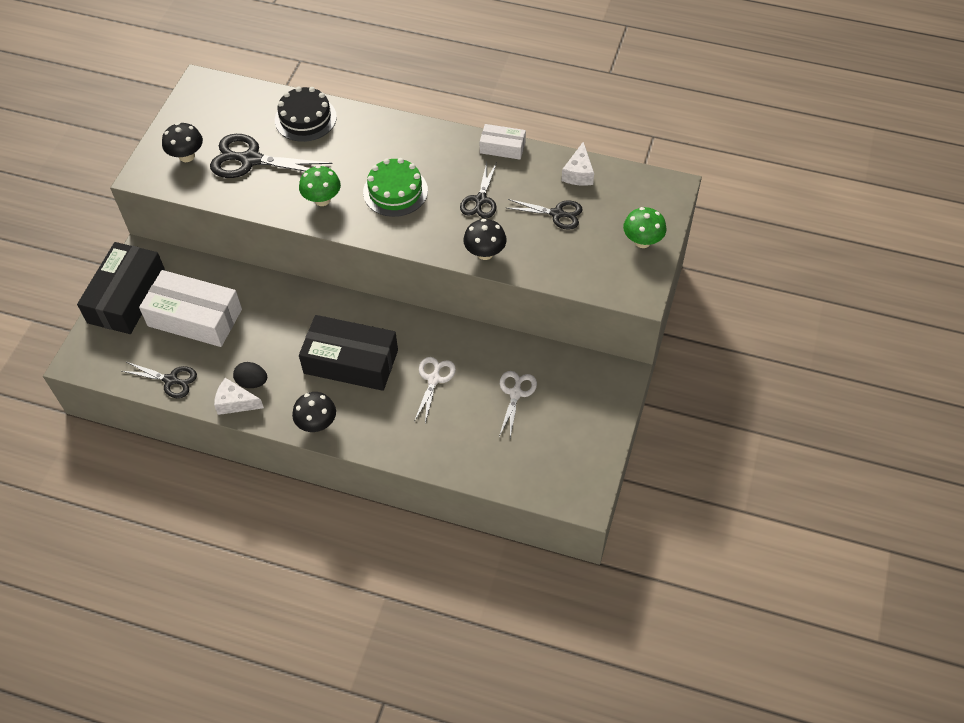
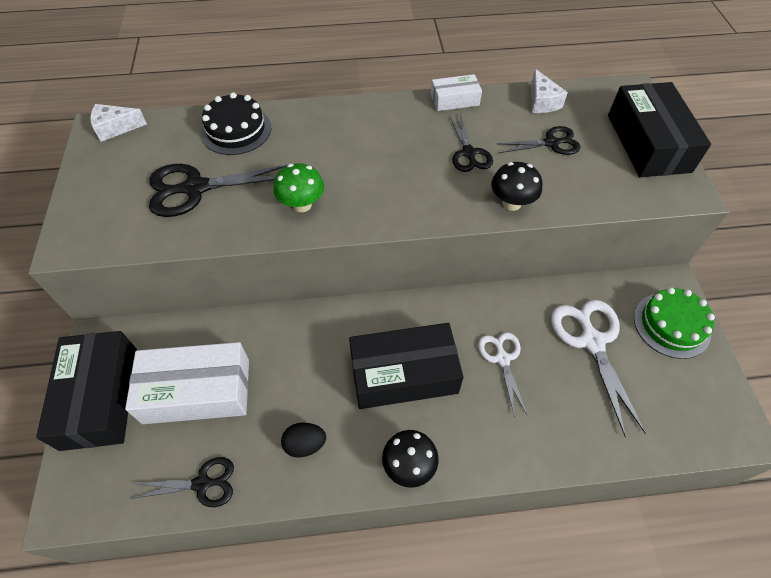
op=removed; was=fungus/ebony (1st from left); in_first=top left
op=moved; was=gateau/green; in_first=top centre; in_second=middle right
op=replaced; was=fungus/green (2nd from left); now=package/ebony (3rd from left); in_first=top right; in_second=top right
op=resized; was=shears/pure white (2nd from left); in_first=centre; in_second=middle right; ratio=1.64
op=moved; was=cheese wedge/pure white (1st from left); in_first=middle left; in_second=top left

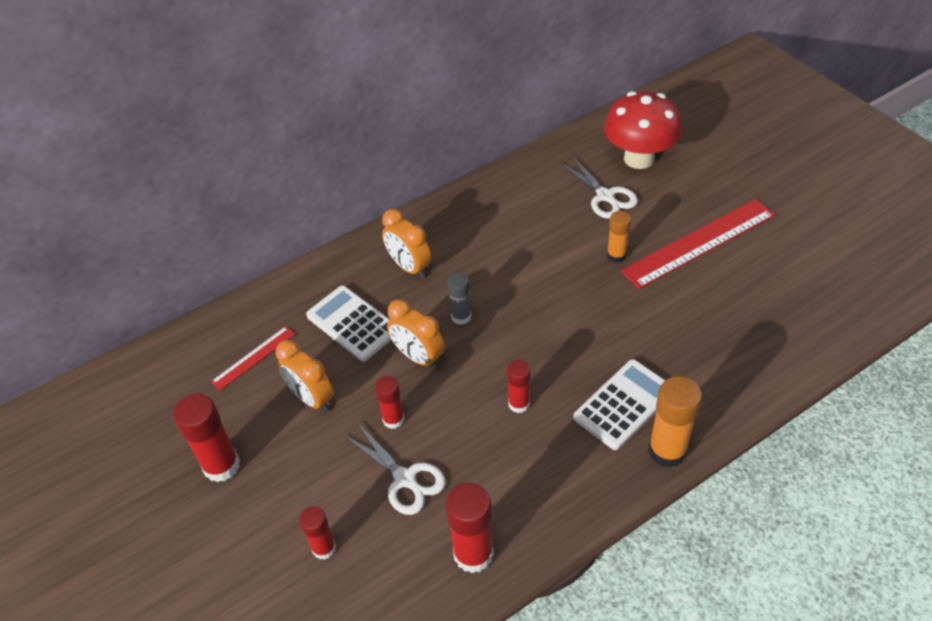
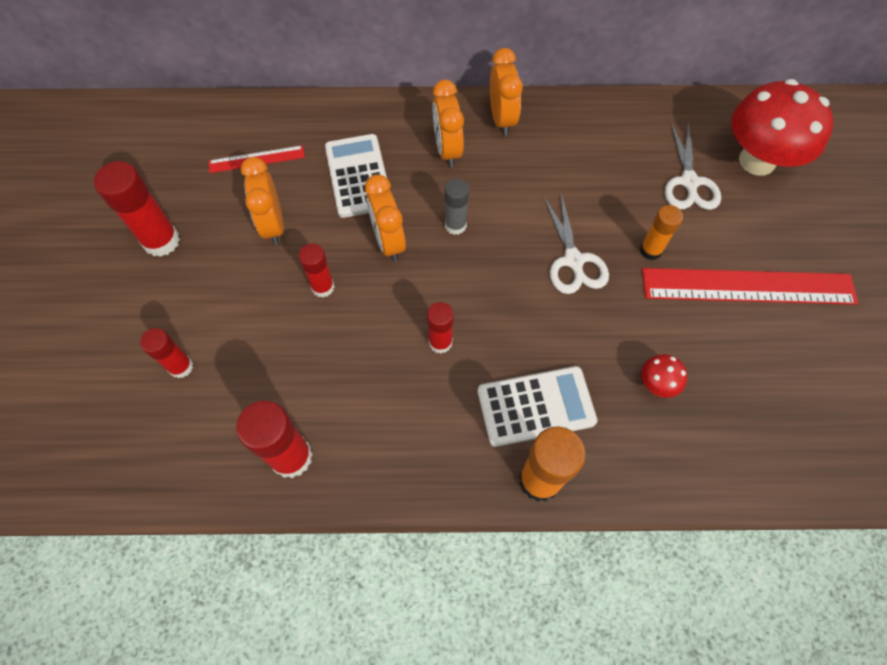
op=moved; was=shears/pure white (1st from left); in_first=bottom centre; in_second=centre
op=added; now=clock/orange (4th from left); in_second=top centre
op=added; now=fungus/red (1st from left); in_second=middle right

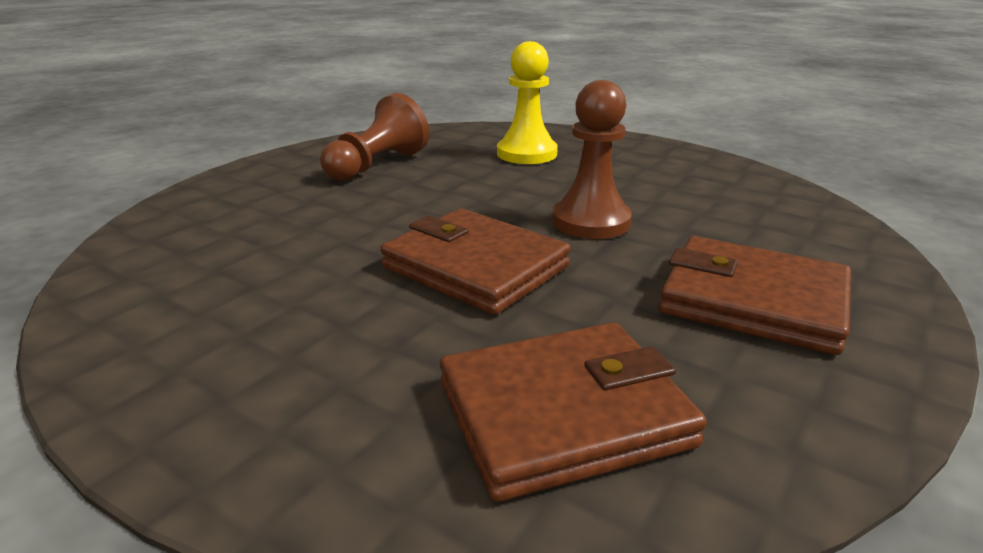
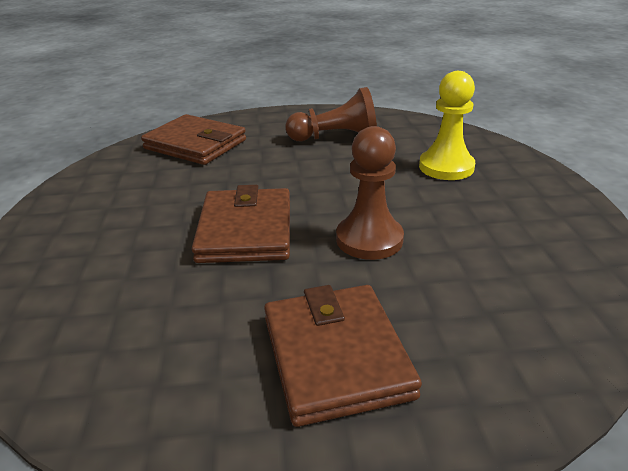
op=moved; was=wallet/brown (2nd from left in the first image); now=wallet/brown (1st from left); in_first=bottom centre; in_second=top left

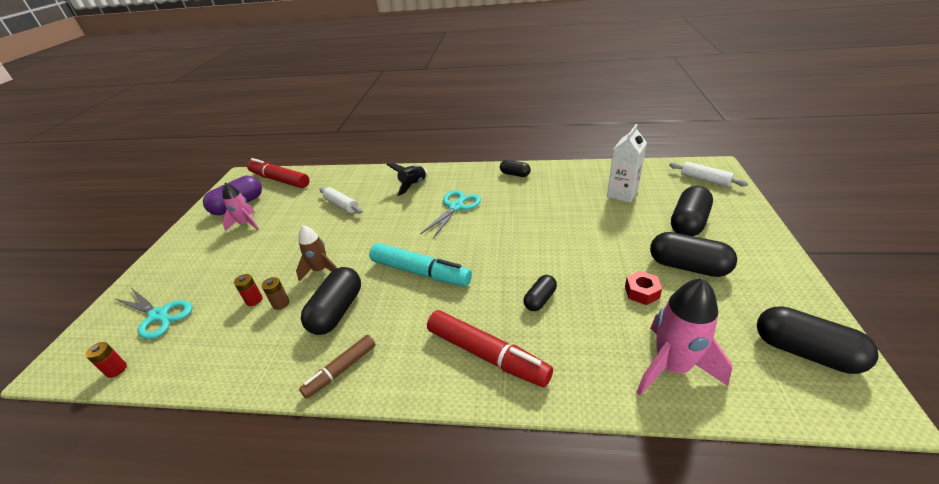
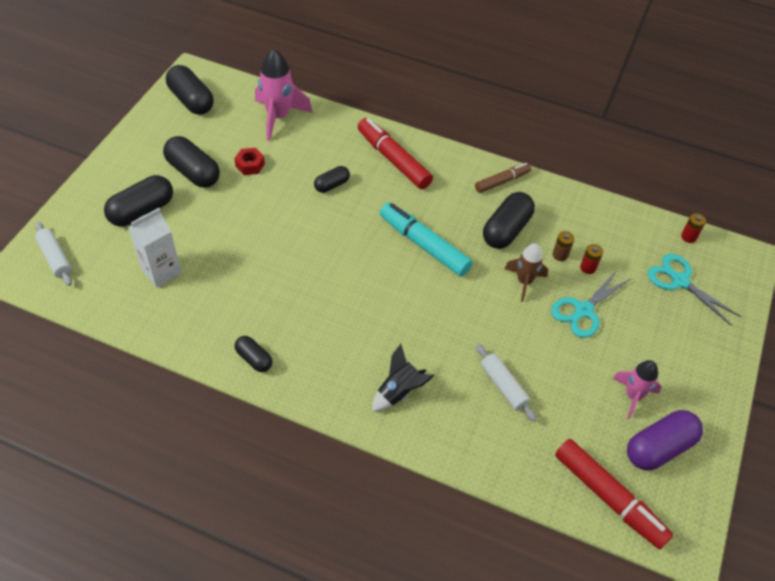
op=moved; was=shears/teal (2nd from left in the first image); now=shears/teal (1st from left); in_first=centre; in_second=middle right

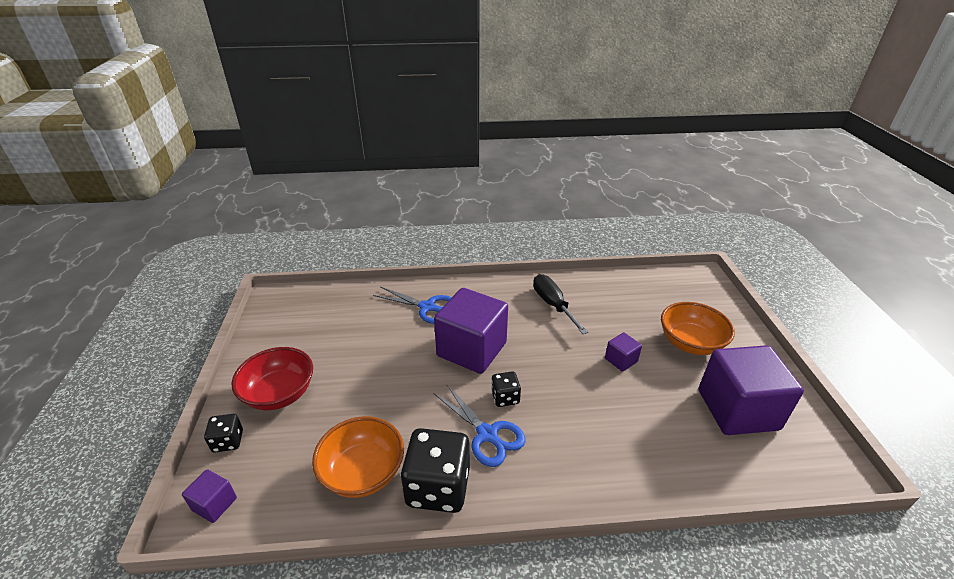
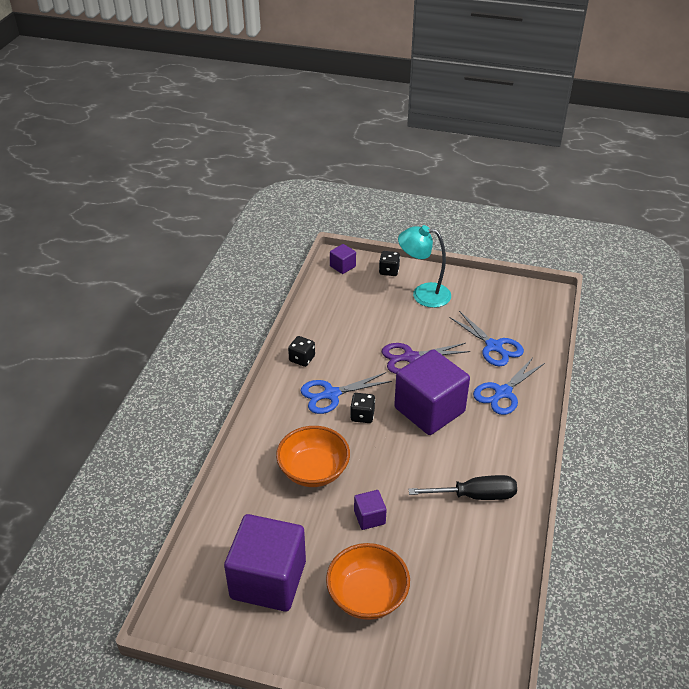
op=replaced; was=deep dish/red; now=reading lamp/teal; in_first=middle left; in_second=centre
op=moved; was=deep dish/orange (1st from left); in_first=bottom centre; in_second=centre
op=resized; was=game die/ebony (2nd from left in the first image); in_first=bottom centre; in_second=centre; ratio=0.51
op=added; now=shears/cobalt (2nd from left); in_second=middle right
op=added; now=shears/purple; in_second=centre

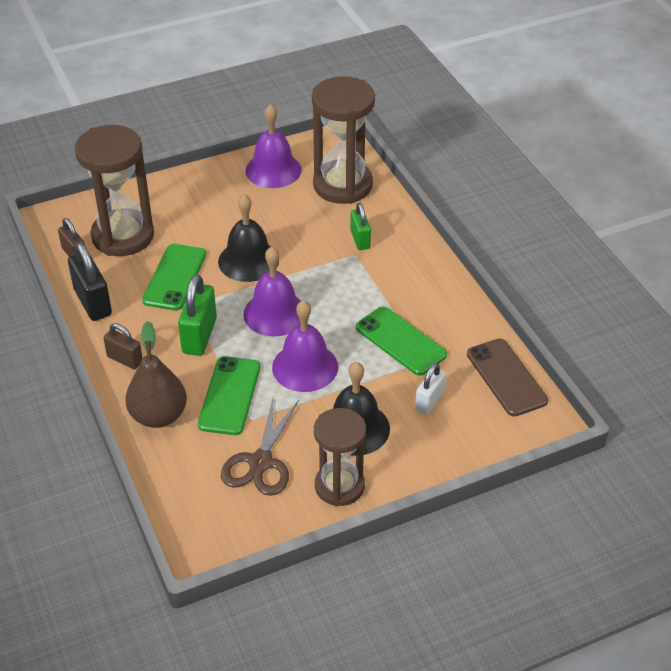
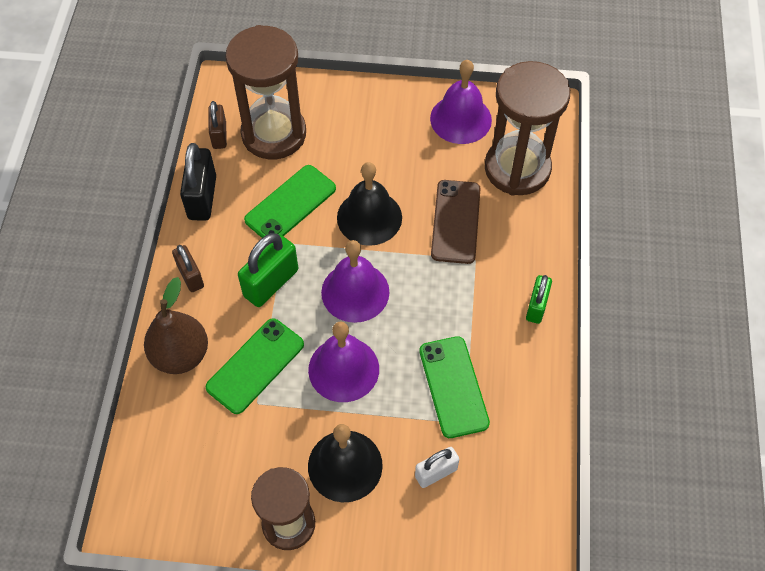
op=moved; was=lock/green (2nd from left); in_first=centre; in_second=middle right
op=moved; was=mobile phone/brown; in_first=middle right; in_second=centre
op=removed; was=shears/brown; in_first=centre

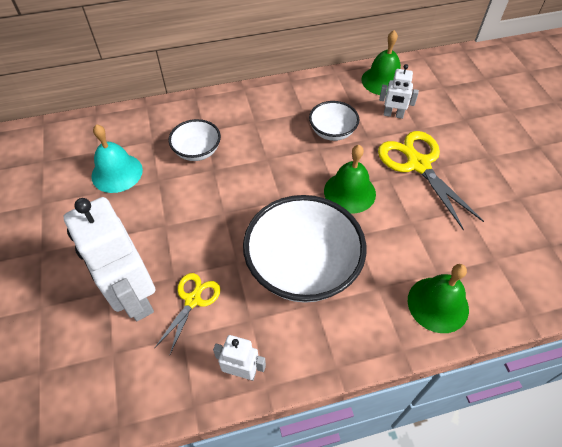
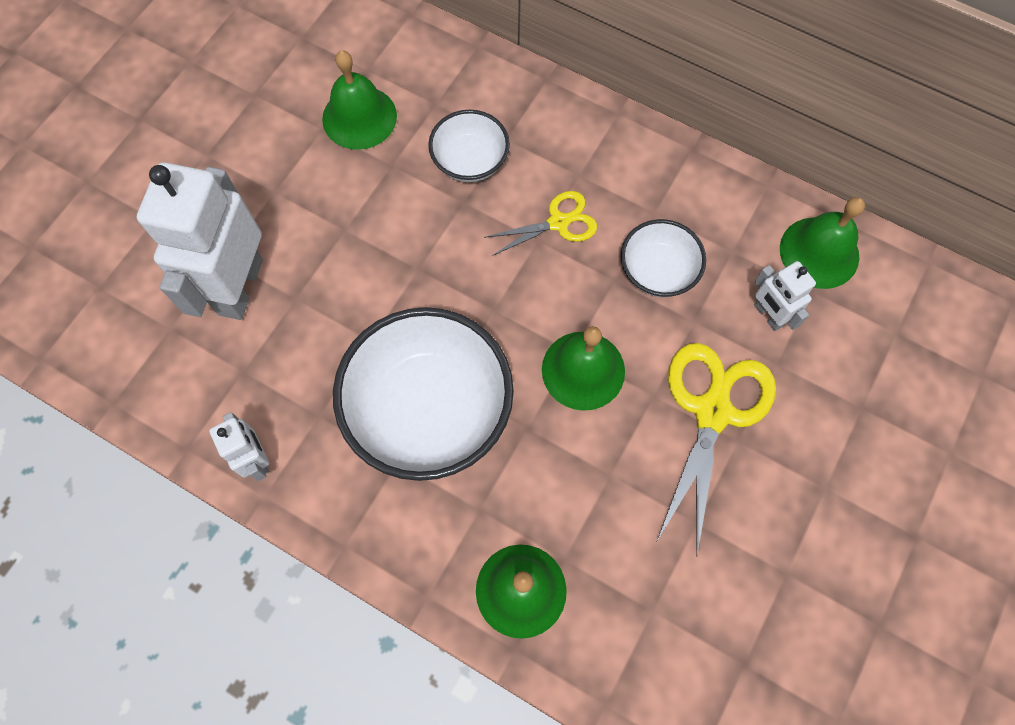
op=recoloured; was=school bell/teal; now=school bell/green (1st from left); in_first=middle left; in_second=top centre
op=moved; was=shears/bright yellow (1st from left); in_first=bottom left; in_second=top centre

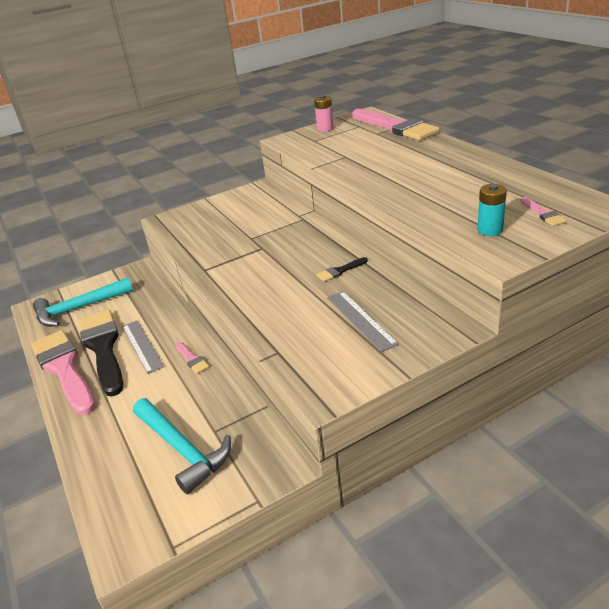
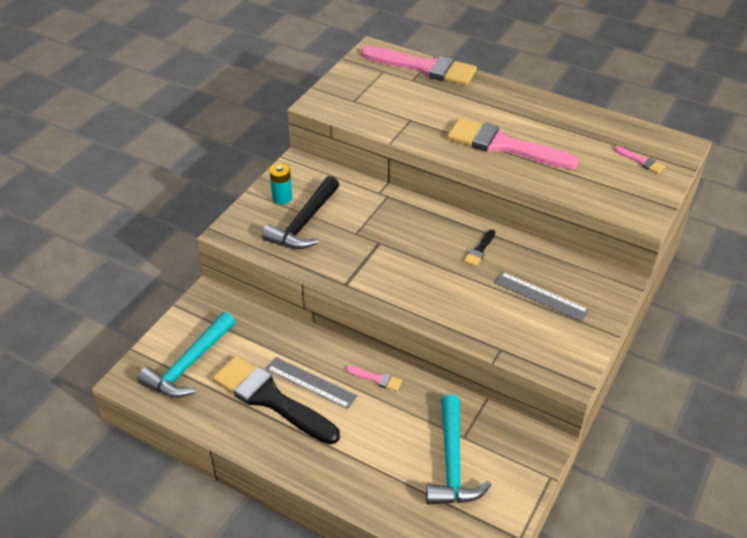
op=removed; was=battery/rose-pink; in_first=top centre
op=moved; was=battery/teal; in_first=middle right; in_second=centre
op=moved; was=brush/rose-pink (1st from left in the first image); now=brush/rose-pink (3rd from left); in_first=middle left; in_second=top right
op=turned; was=claw hammer/teal (2nd from left); in_first=bottom left; in_second=bottom centre; clockwise=75
op=added; now=claw hammer/ebony; in_second=centre

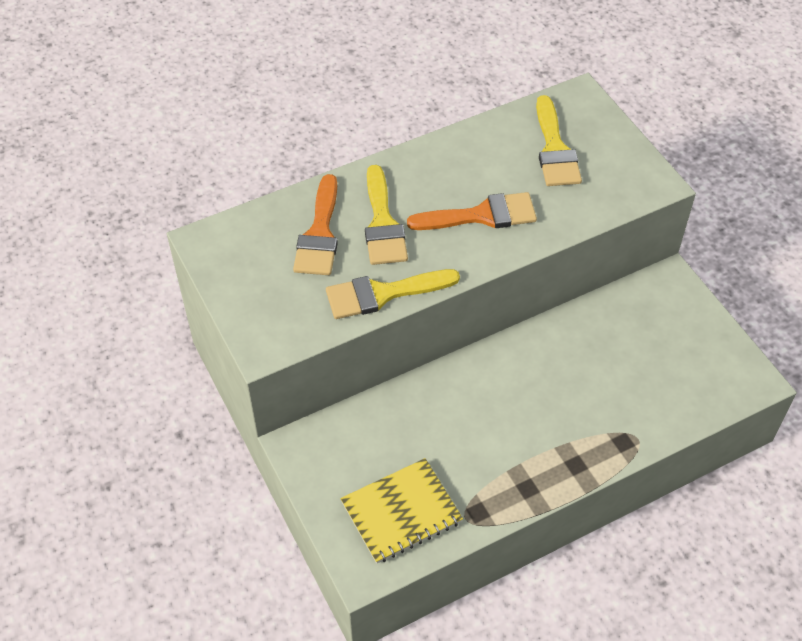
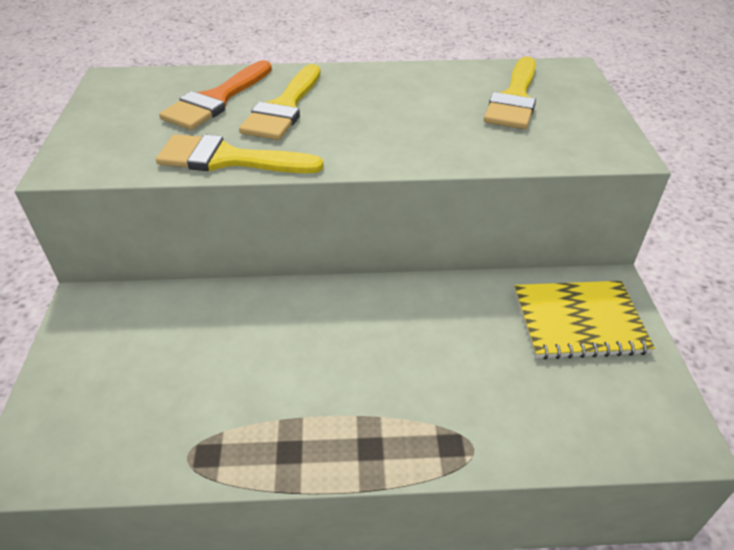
op=removed; was=brush/orange (2nd from left); in_first=top centre
op=moved; was=exercise book/bright yellow; in_first=bottom centre; in_second=middle right

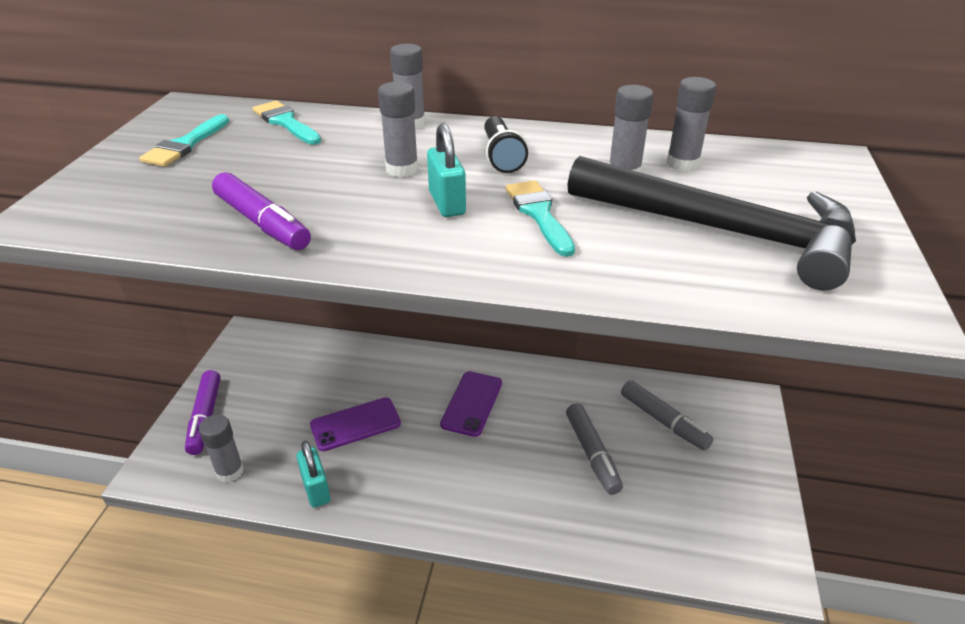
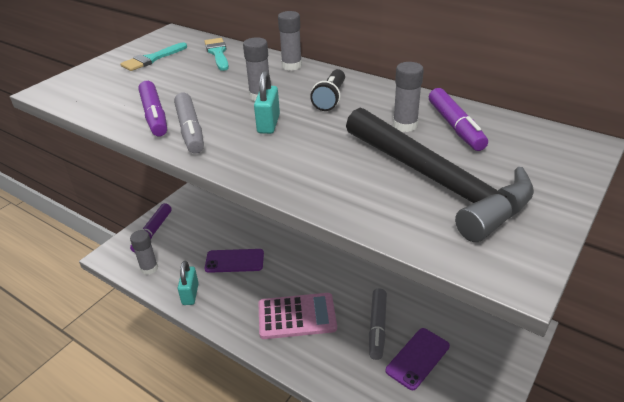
op=replaced; was=stick of glue/grey (5th from left); now=marker pen/purple (3rd from left); in_first=top right; in_second=top right
op=removed; was=brush/teal (3rd from left); in_first=centre
op=moved; was=mobile phone/purple (2nd from left); in_first=centre; in_second=bottom right
op=moved; was=marker pen/grey (2nd from left in the first image); now=marker pen/grey (1st from left); in_first=middle right; in_second=top left
op=added; now=calculator/rose-pink; in_second=bottom centre

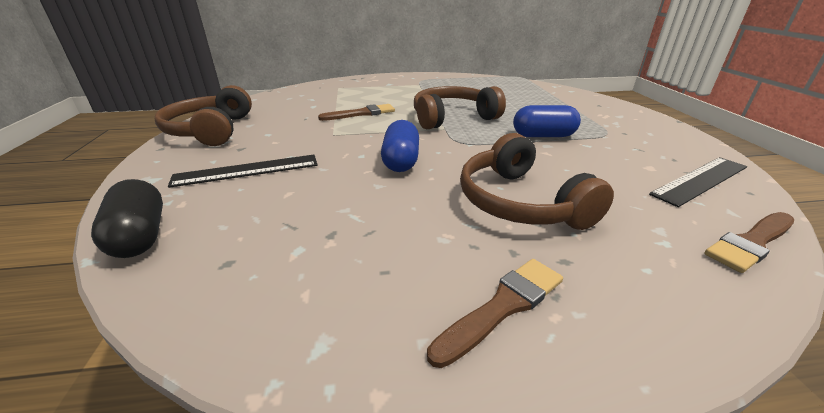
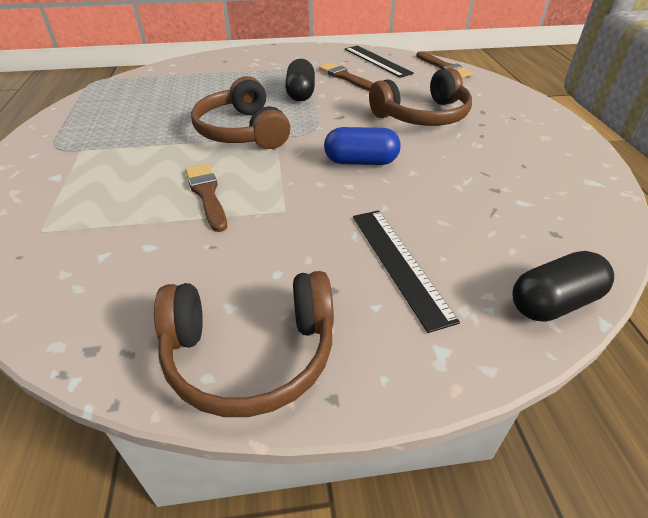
op=recoloured; was=pill/cobalt (2nd from left); now=pill/ebony (1st from left); in_first=top centre; in_second=top centre
op=moved; was=brush/brown (2nd from left); in_first=bottom centre; in_second=top centre

